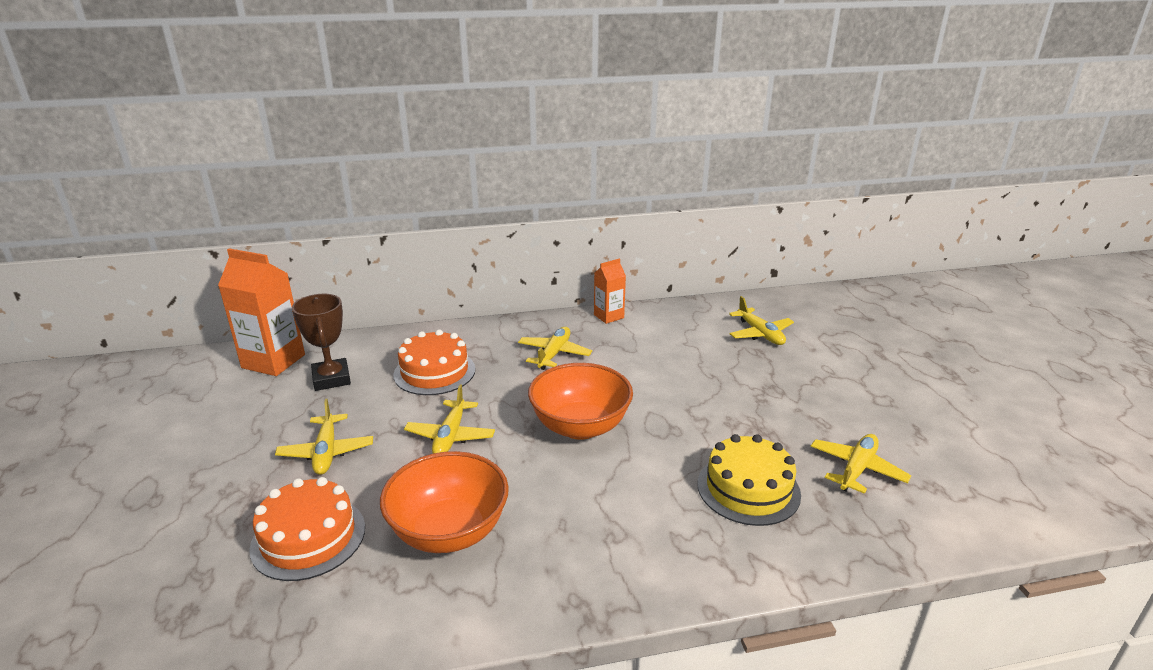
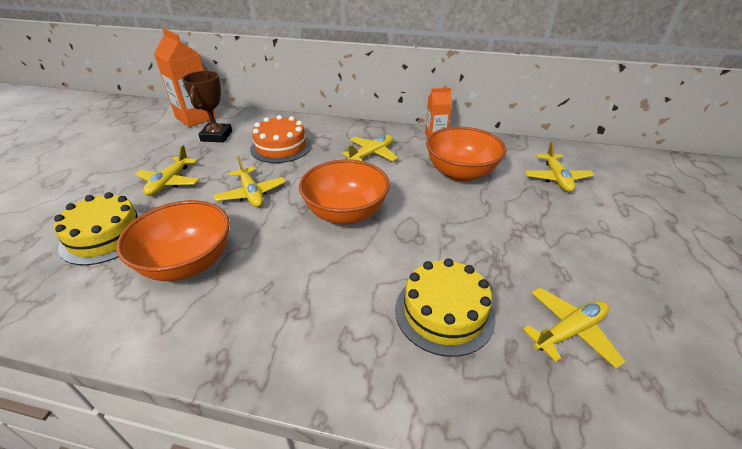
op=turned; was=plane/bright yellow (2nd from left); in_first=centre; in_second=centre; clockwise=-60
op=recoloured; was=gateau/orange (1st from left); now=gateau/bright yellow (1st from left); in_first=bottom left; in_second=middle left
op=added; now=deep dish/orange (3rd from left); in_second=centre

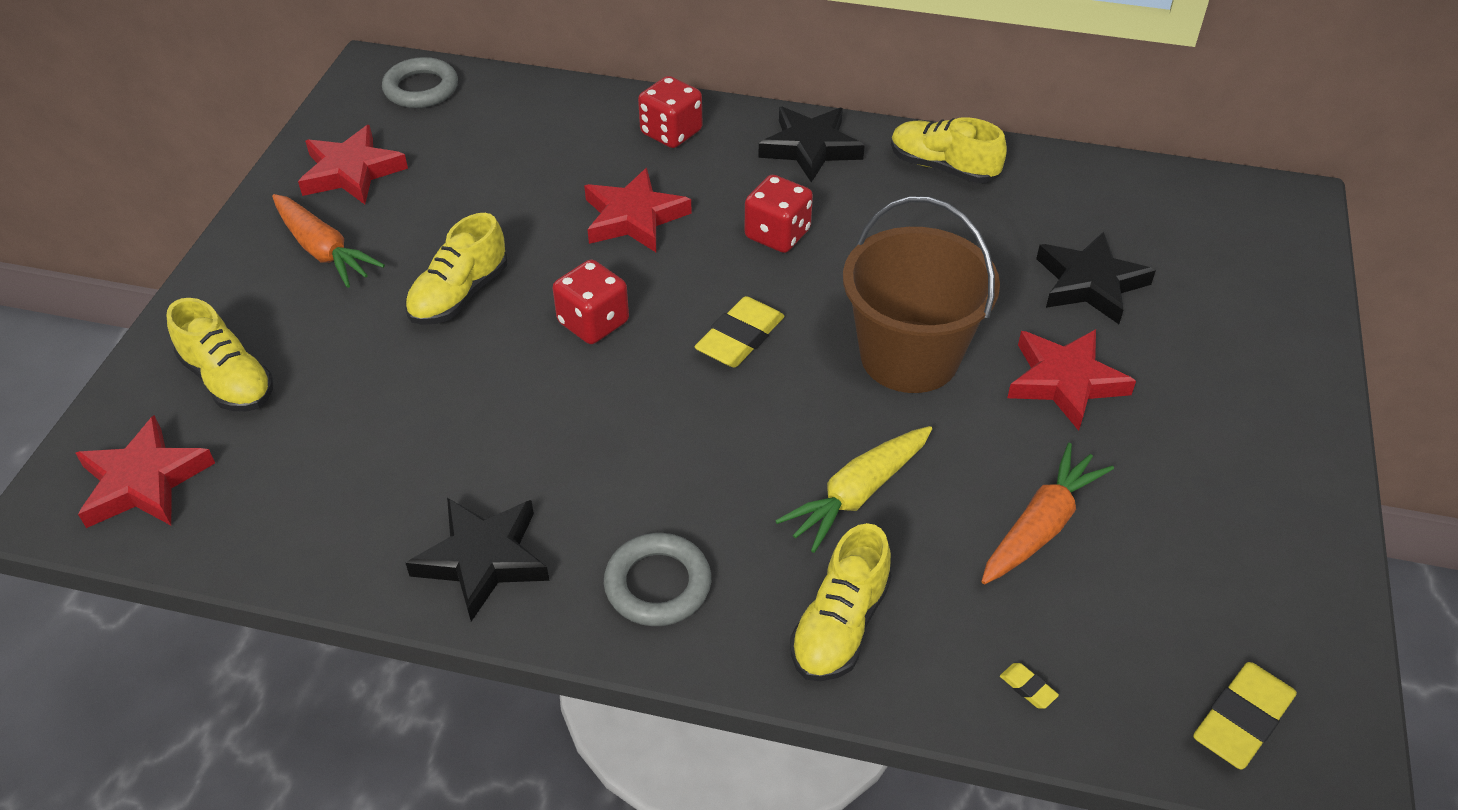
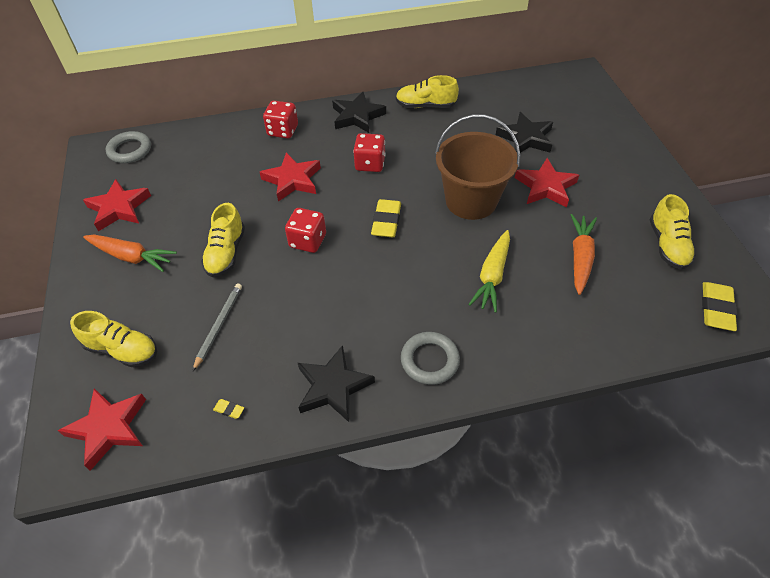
op=moved; was=shoe/bright yellow (3rd from left in the first image); now=shoe/bright yellow (4th from left); in_first=bottom centre; in_second=middle right
op=moved; was=pencil eraser/bright yellow (2nd from left in the first image); now=pencil eraser/bright yellow (1st from left); in_first=bottom right; in_second=bottom left
op=added; now=pencil/grey; in_second=middle left

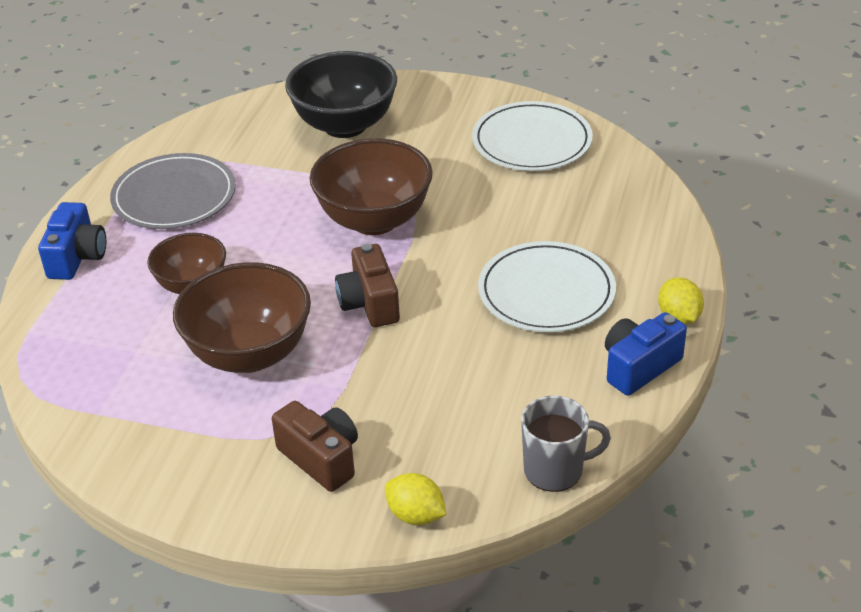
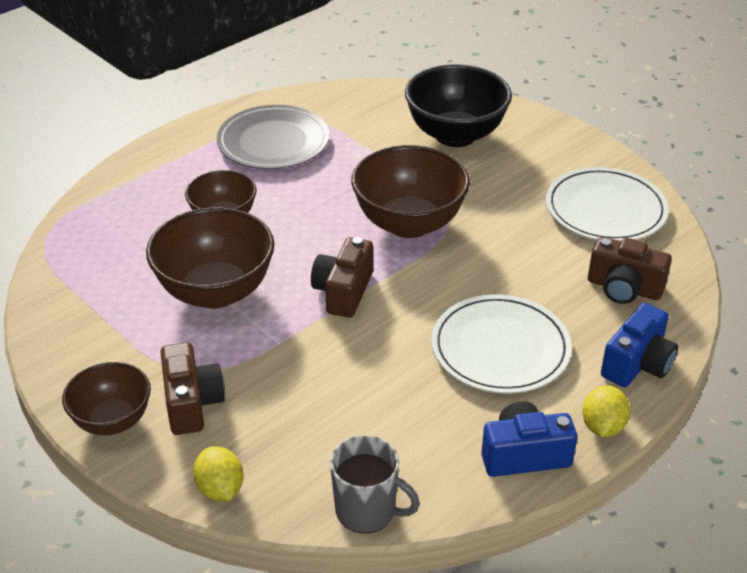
op=moved; was=photo camera/cobalt (1st from left in the first image); now=photo camera/cobalt (2nd from left); in_first=middle left; in_second=middle right
op=added; now=photo camera/brown (3rd from left); in_second=middle right
op=added; now=deep dish/brown (1st from left); in_second=bottom left

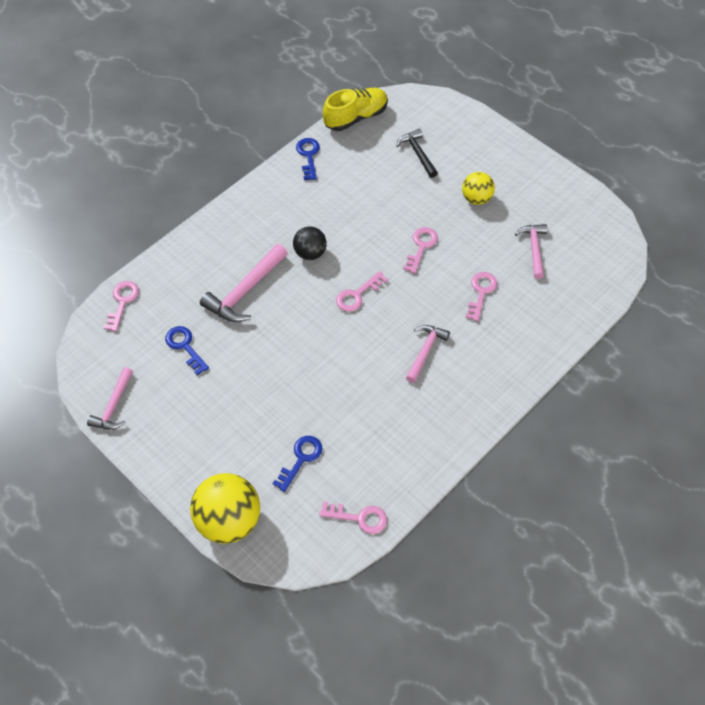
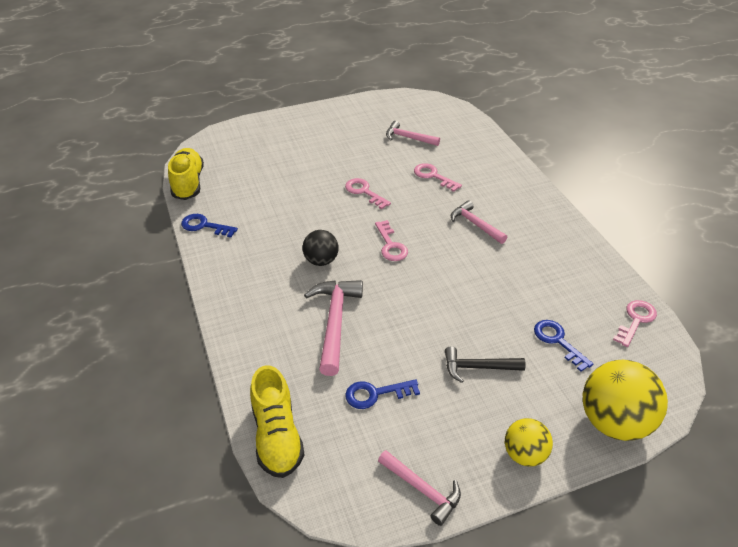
op=moved; was=claw hammer/ebony; in_first=top centre; in_second=centre
op=moved; was=play ball/bright yellow (2nd from left in the first image); now=play ball/bright yellow (1st from left); in_first=top right; in_second=bottom right
op=turned; was=claw hammer/rose-pink (2nd from left in the first image); in_first=centre; in_second=centre; clockwise=-150
op=replaced; was=door key/rose-pink (1st from left); now=shoe/bright yellow (2nd from left); in_first=middle left; in_second=bottom centre

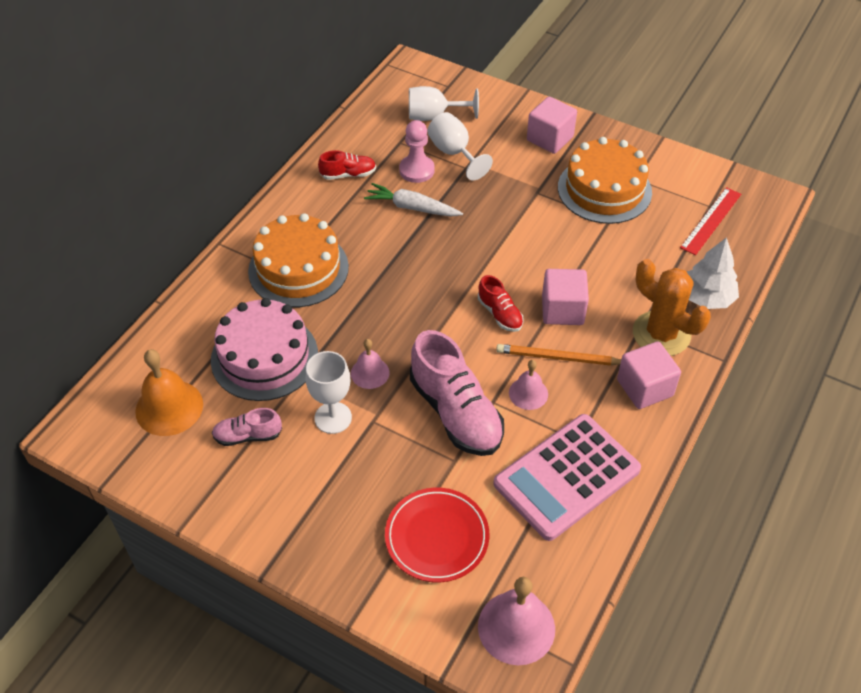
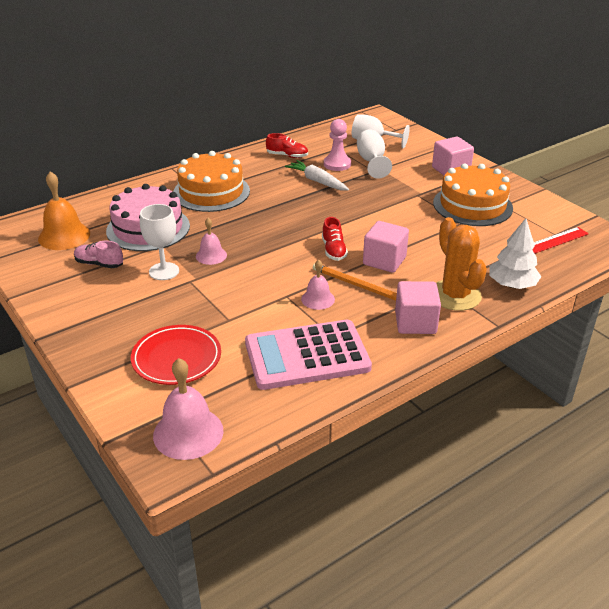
op=removed; was=shoe/rose-pink (2nd from left); in_first=centre

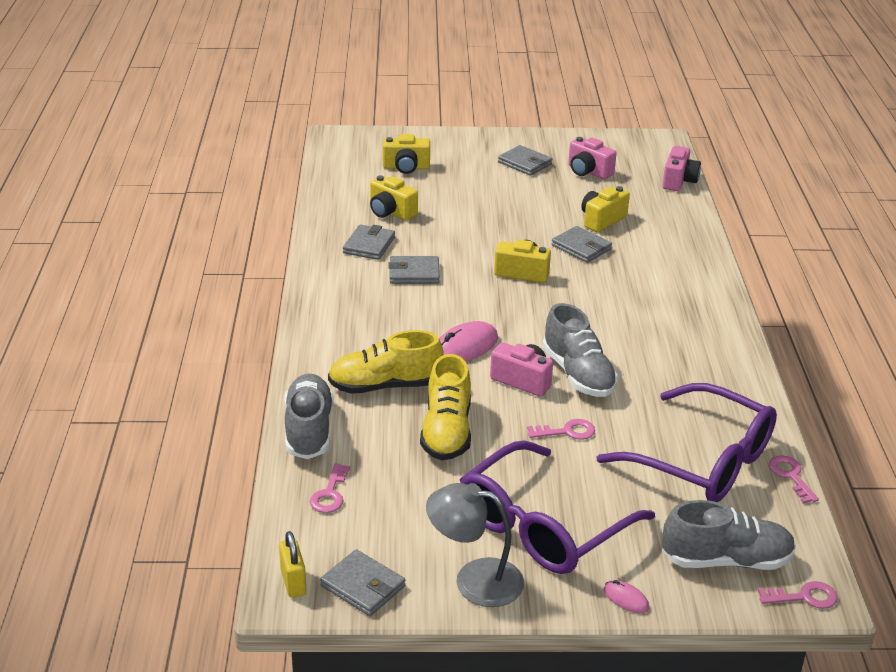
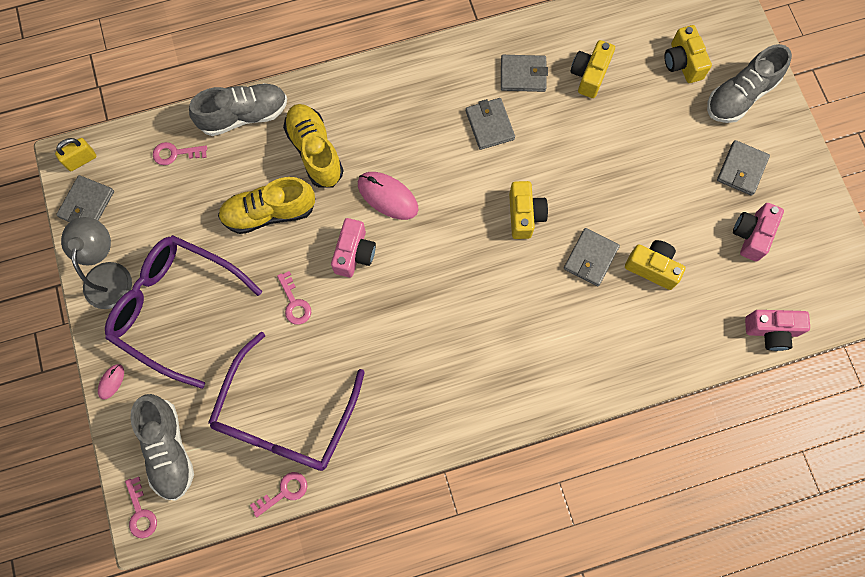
op=moved; was=shoe/grey (2nd from left in the first image); now=shoe/grey (3rd from left); in_first=centre; in_second=top right

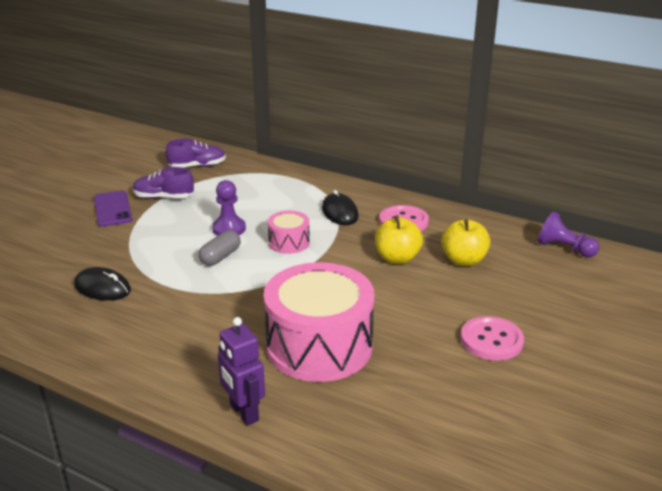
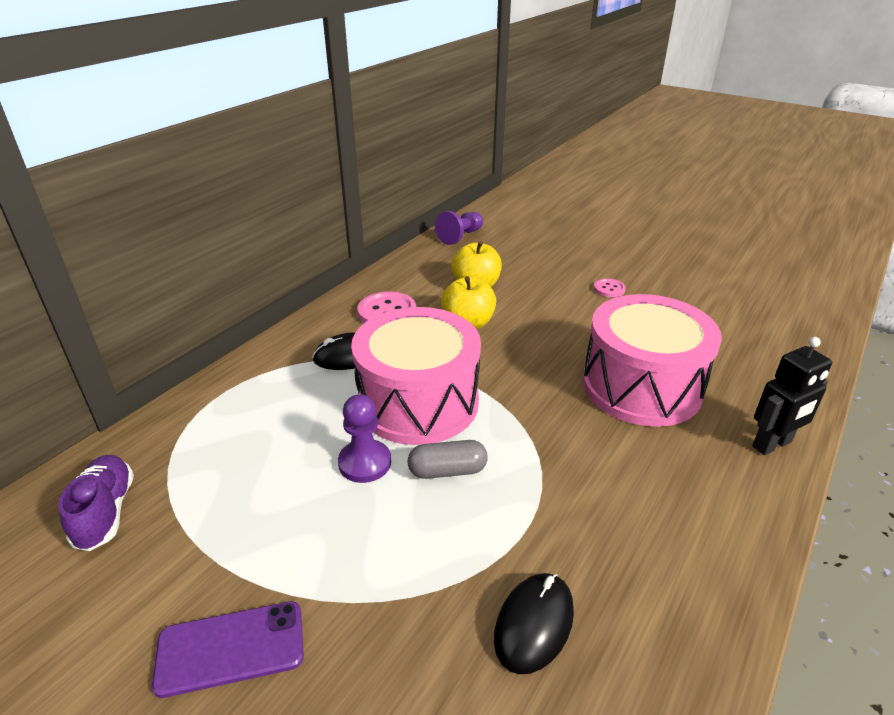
op=removed; was=shoe/purple (1st from left); in_first=middle left
op=resized; was=toy drum/rose-pink (1st from left); in_first=centre; in_second=centre; ratio=2.13
op=turned; was=pill/grey; in_first=middle left; in_second=centre; clockwise=-45
op=resized; was=button/rose-pink (2nd from left); in_first=bottom right; in_second=middle right; ratio=0.56
op=recoloured; was=toy robot/purple; now=toy robot/ebony; in_first=bottom centre; in_second=middle right

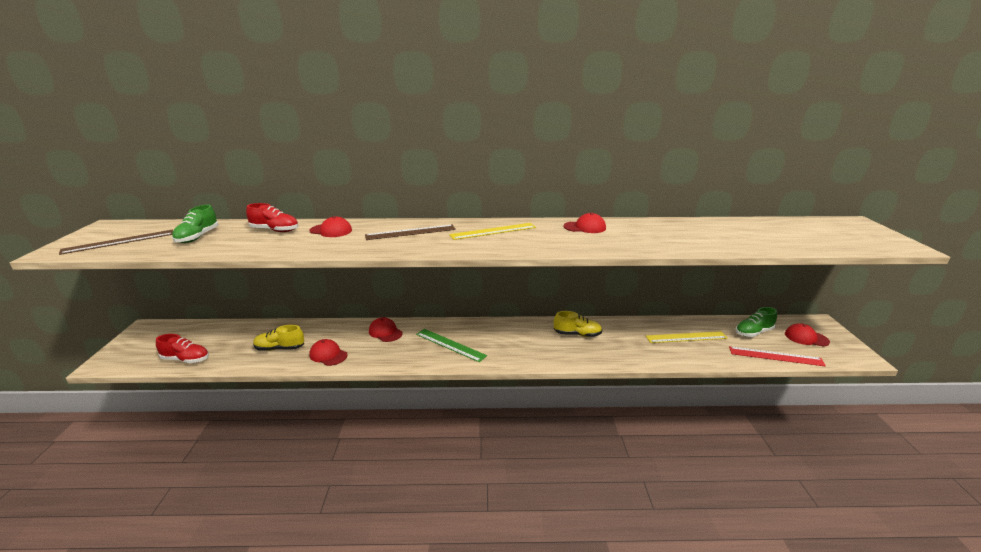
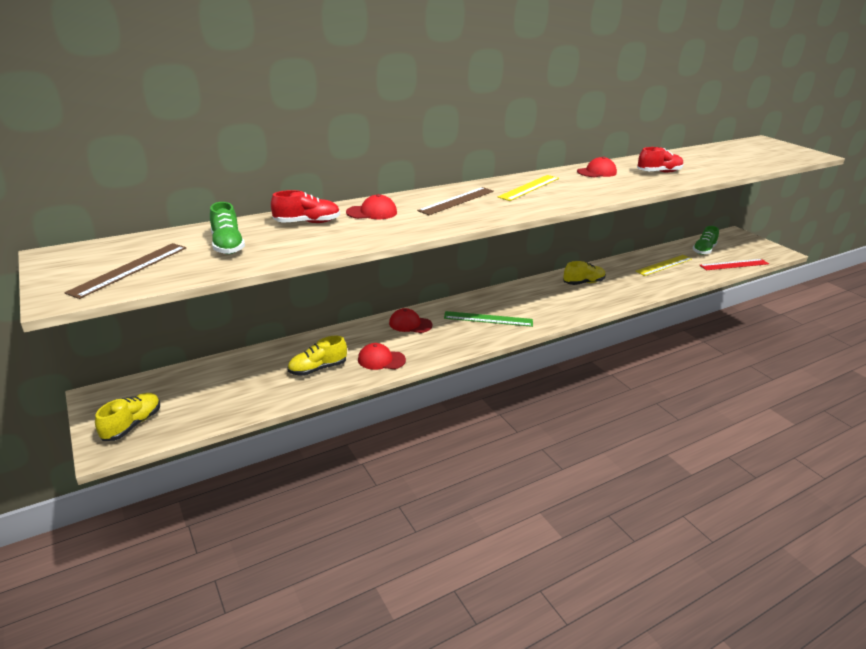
op=removed; was=peaked cap/red (5th from left); in_first=middle right
op=moved; was=shoe/red (1st from left in the first image); now=shoe/red (2nd from left); in_first=middle left; in_second=top right
op=added; now=shoe/bright yellow (1st from left); in_second=middle left

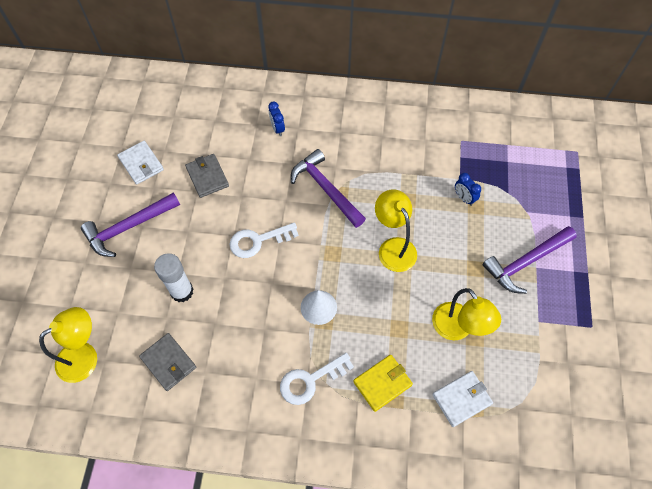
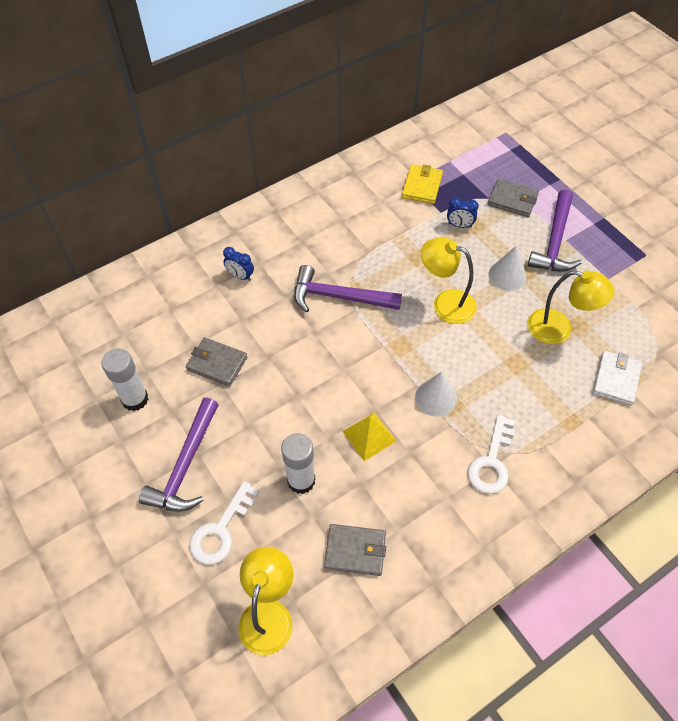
op=replaced; was=wallet/pure white (1st from left); now=stick of glue/pure white (1st from left); in_first=middle left; in_second=middle left
op=moved; was=door key/pure white (1st from left); in_first=centre; in_second=bottom left
op=moved; was=wallet/bright yellow; in_first=bottom centre; in_second=top centre
op=added; now=wallet/grey (3rd from left); in_second=top right
op=added; now=cone/pure white (2nd from left); in_second=middle right
op=added; now=pyramid/bright yellow; in_second=centre

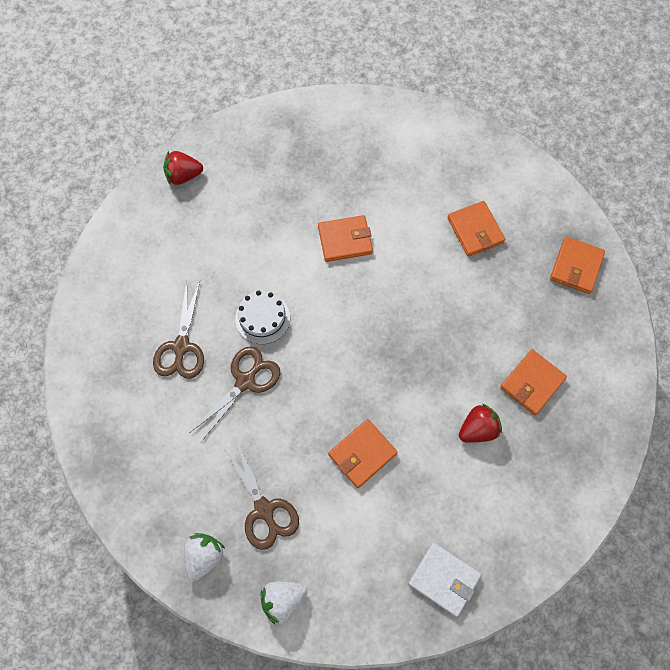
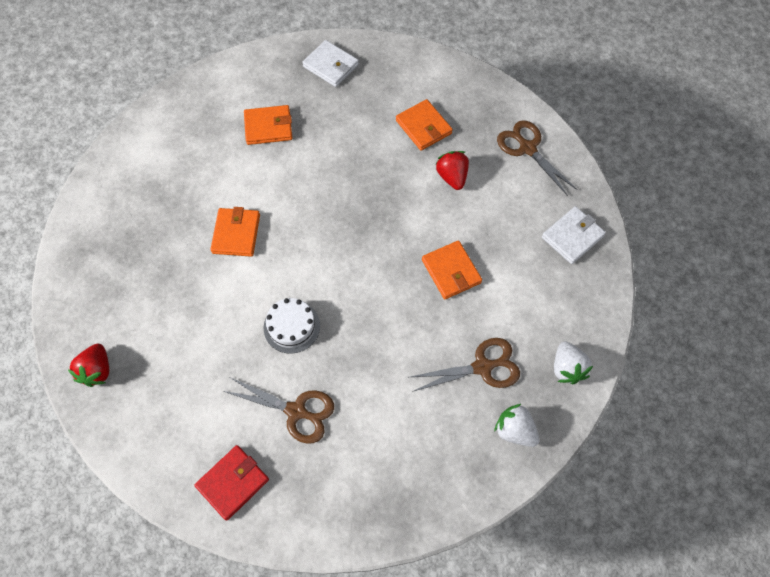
op=recoloured; was=wallet/orange (5th from left); now=wallet/pure white (1st from left); in_first=middle right; in_second=top centre
op=moved; was=shears/brown (2nd from left in the first image); now=shears/brown (3rd from left); in_first=centre; in_second=top right
op=added; now=wallet/red; in_second=bottom left

